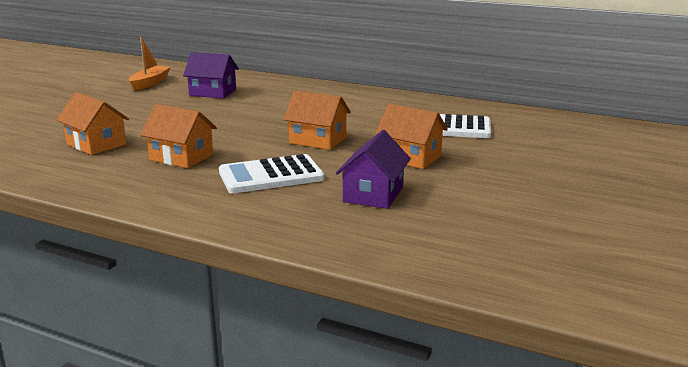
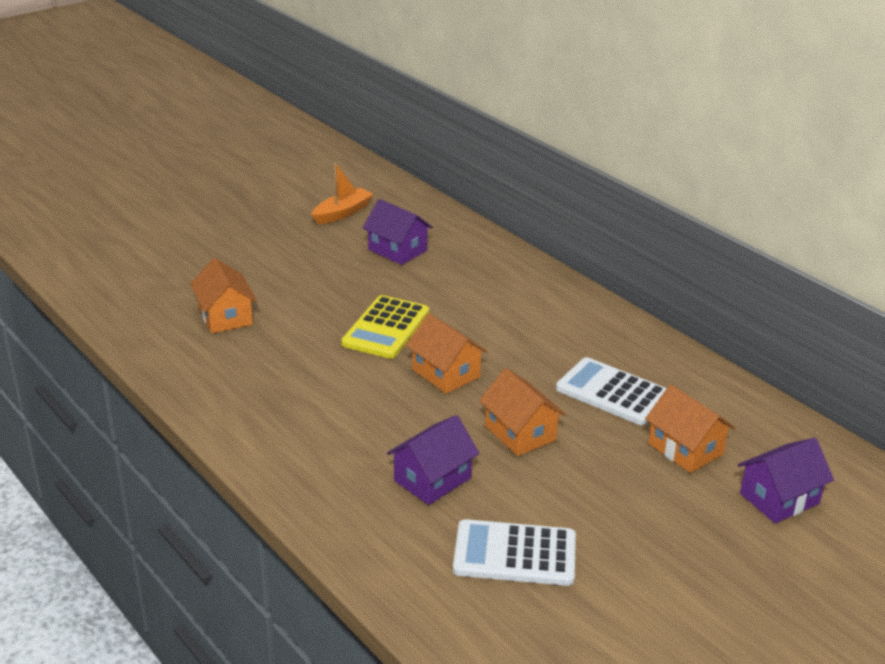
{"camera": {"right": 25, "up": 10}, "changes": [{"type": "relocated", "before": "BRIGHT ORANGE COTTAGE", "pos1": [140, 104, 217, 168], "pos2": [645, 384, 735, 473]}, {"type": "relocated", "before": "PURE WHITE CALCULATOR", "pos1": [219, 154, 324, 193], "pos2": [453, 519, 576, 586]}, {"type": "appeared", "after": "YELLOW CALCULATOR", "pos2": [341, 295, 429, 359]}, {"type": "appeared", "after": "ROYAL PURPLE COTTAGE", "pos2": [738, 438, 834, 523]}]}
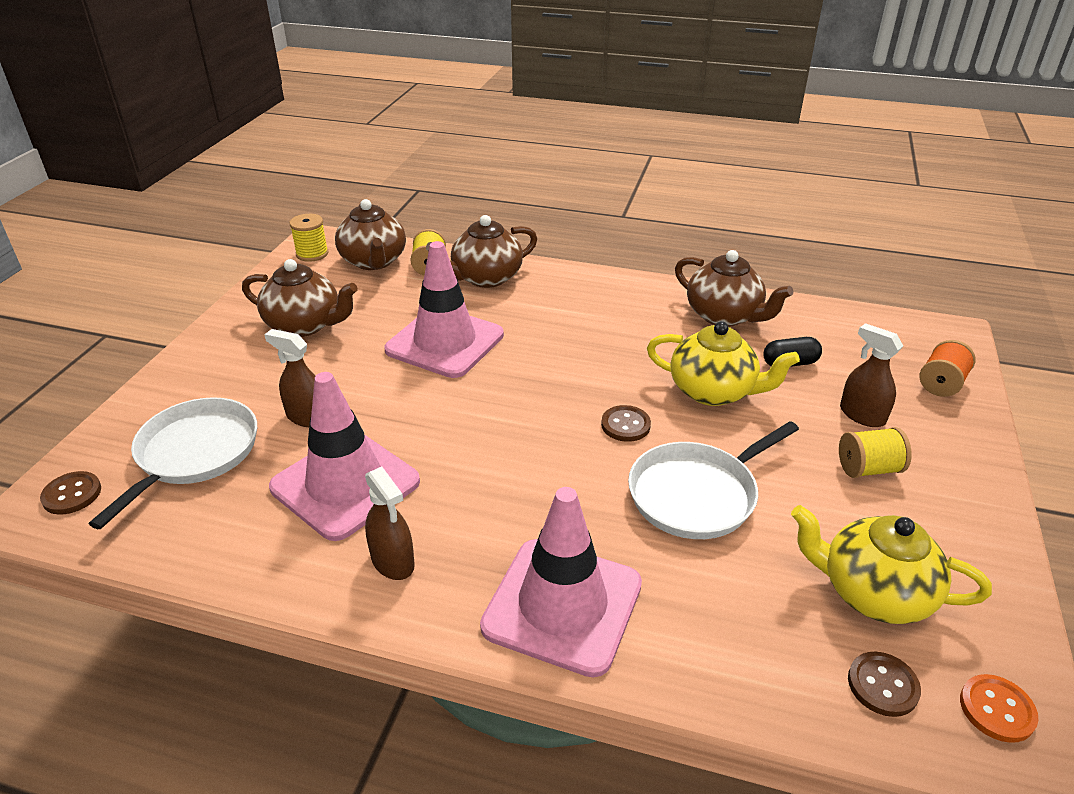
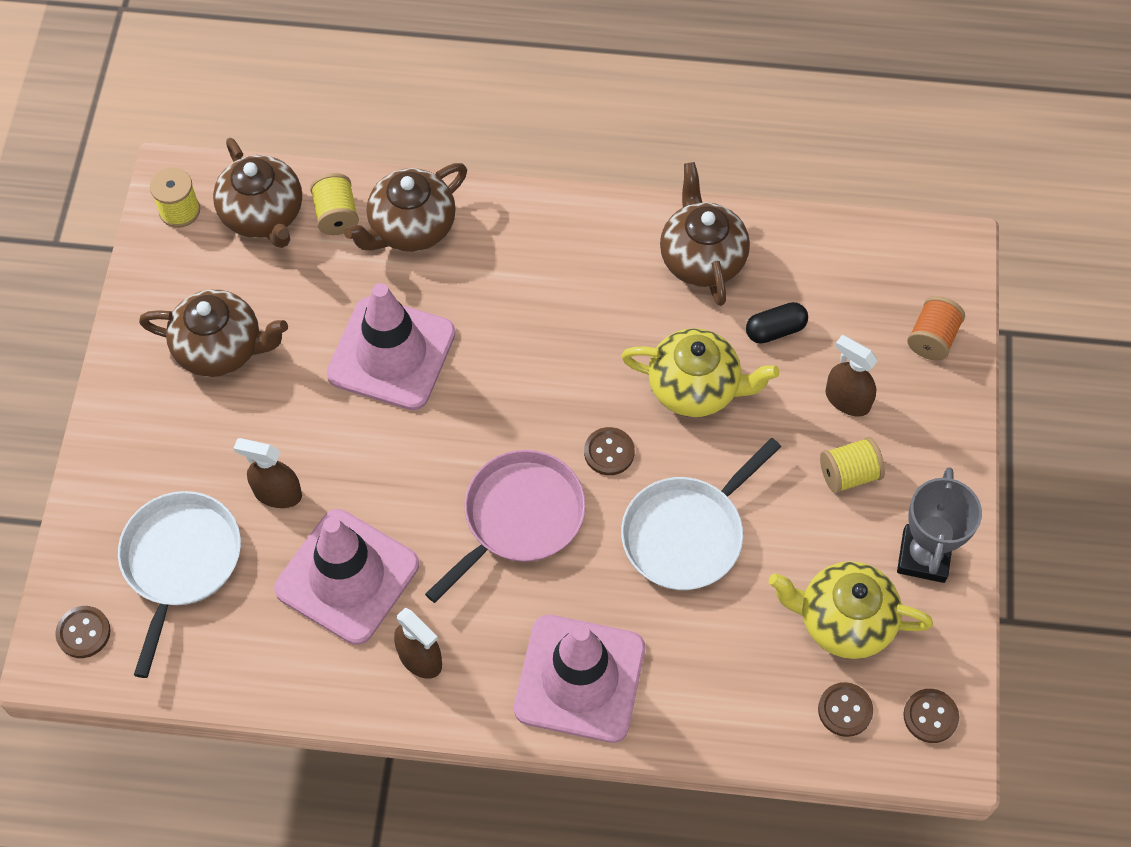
{"camera": {"right": -10, "up": 25}, "changes": [{"type": "spun", "before": "BROWN CHINA TEAPOT", "pos1": [675, 250, 793, 327], "pos2": [660, 162, 750, 306], "turn": -135}, {"type": "colour", "before": "BRIGHT ORANGE SHIRT BUTTON", "after": "BROWN SHIRT BUTTON", "pos1": [960, 674, 1039, 743], "pos2": [903, 689, 959, 743]}, {"type": "appeared", "after": "ROSY SKILLET", "pos2": [425, 450, 586, 603]}, {"type": "appeared", "after": "GRAY TROPHY", "pos2": [897, 467, 982, 583]}]}
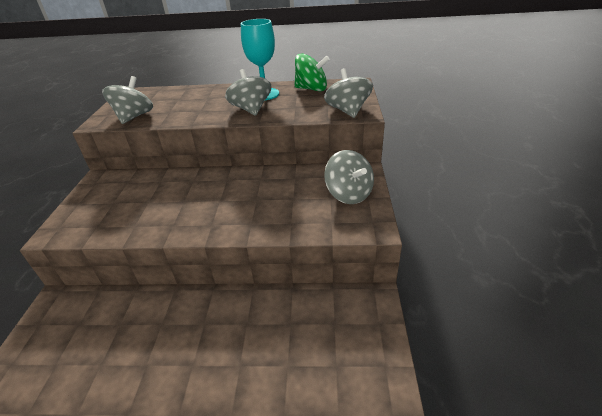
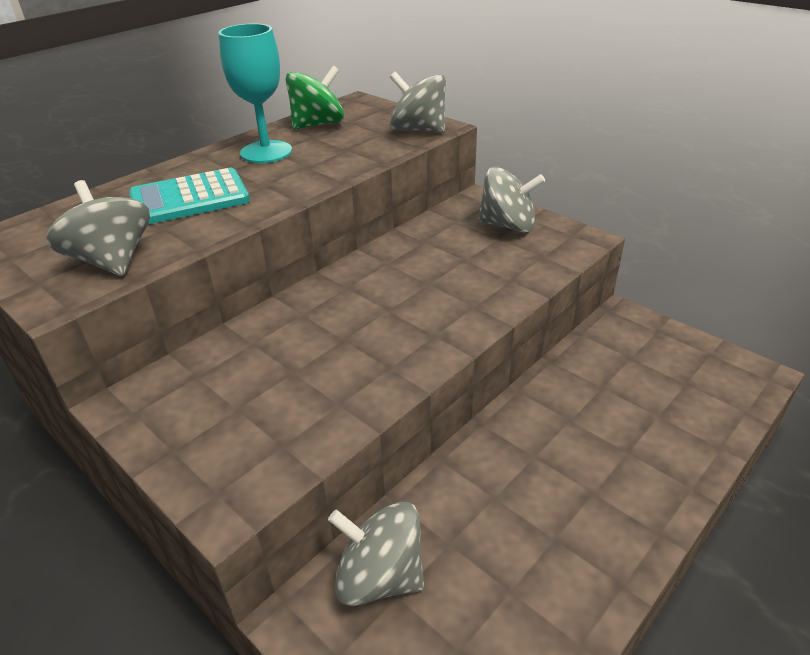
{"camera": {"right": -50, "up": 0}, "changes": [{"type": "relocated", "before": "GRAY SPINNING TOP", "pos1": [225, 69, 271, 116], "pos2": [328, 502, 424, 606]}, {"type": "appeared", "after": "TURQUOISE CALCULATOR", "pos2": [129, 168, 250, 225]}]}
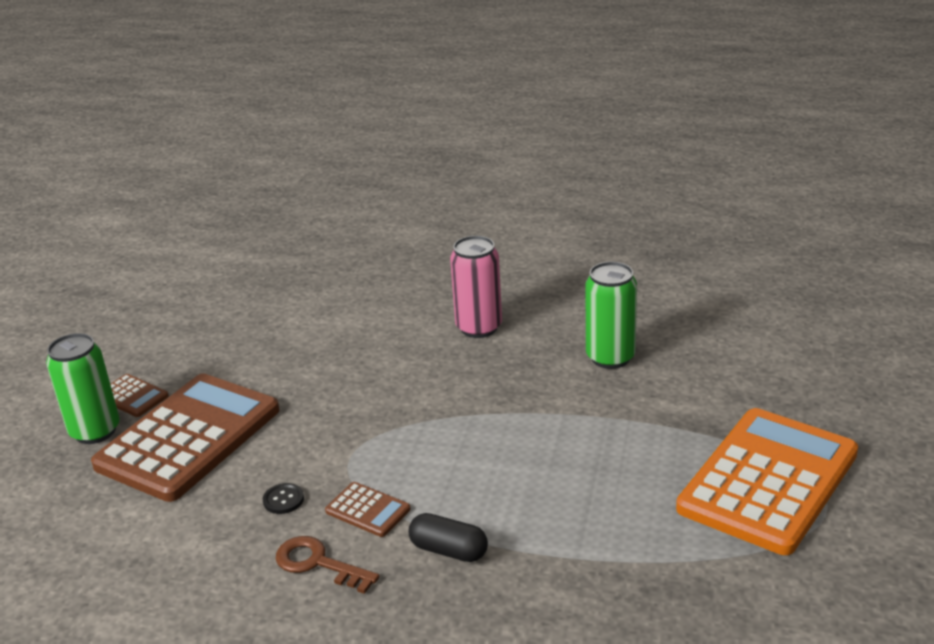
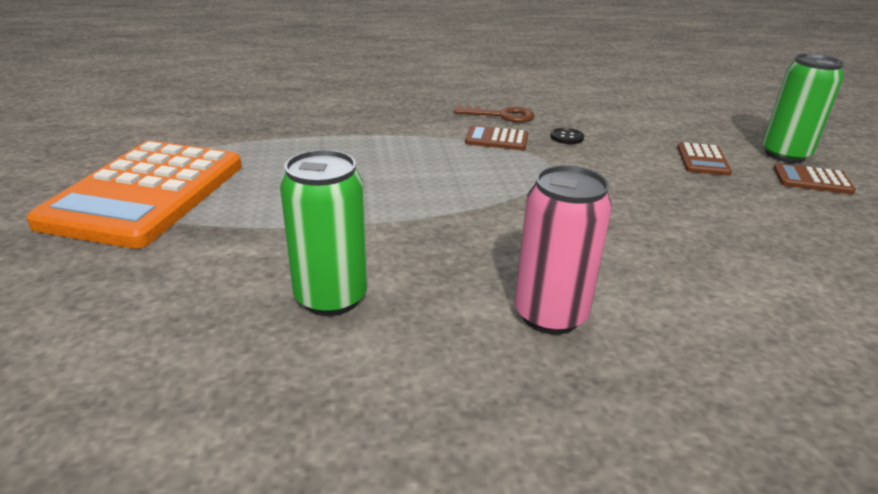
{"camera": {"right": 155, "up": 0}, "changes": [{"type": "size", "before": "BROWN CALCULATOR", "pos1": [91, 374, 279, 502], "pos2": [677, 142, 732, 176], "scale": 0.41}, {"type": "missing", "before": "JET-BLACK PILL", "pos1": [409, 513, 488, 562]}]}
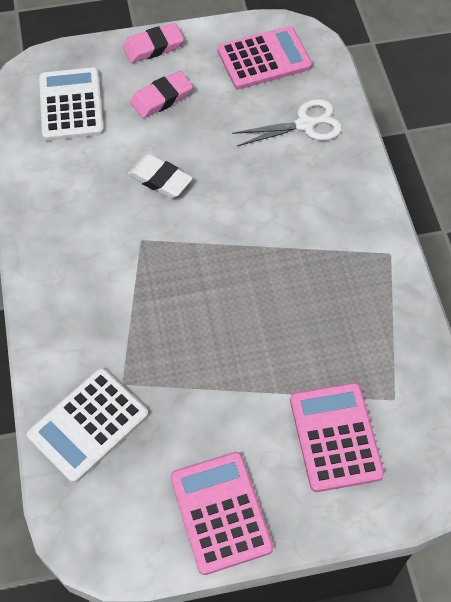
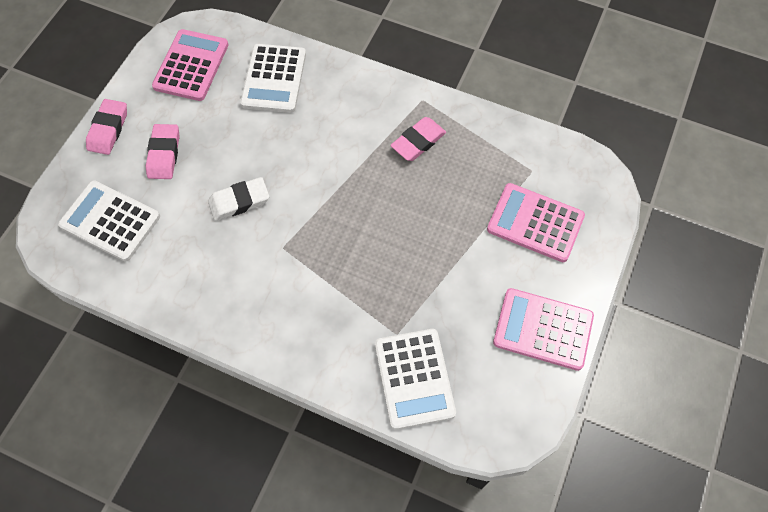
{"camera": {"right": -55, "up": 5}, "changes": [{"type": "exchanged", "before": "PURE WHITE SHEARS", "after": "PURE WHITE CALCULATOR", "pos1": [232, 99, 342, 146], "pos2": [240, 44, 306, 113]}, {"type": "appeared", "after": "ROSY PENCIL ERASER", "pos2": [390, 117, 446, 161]}]}
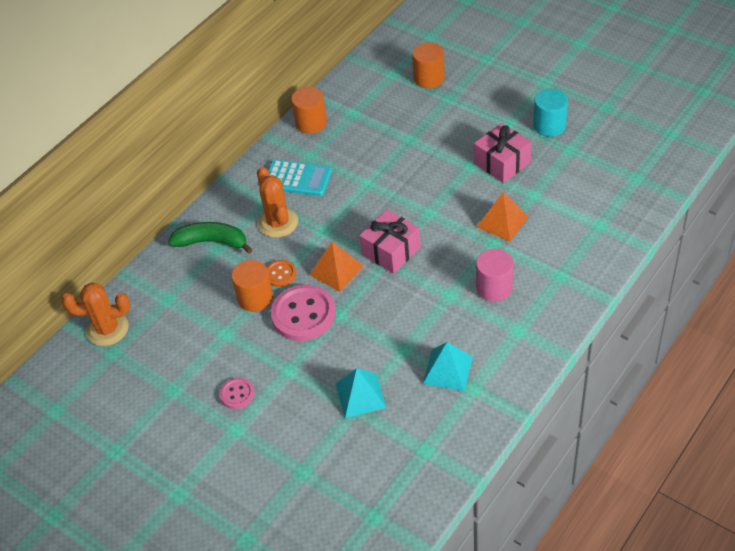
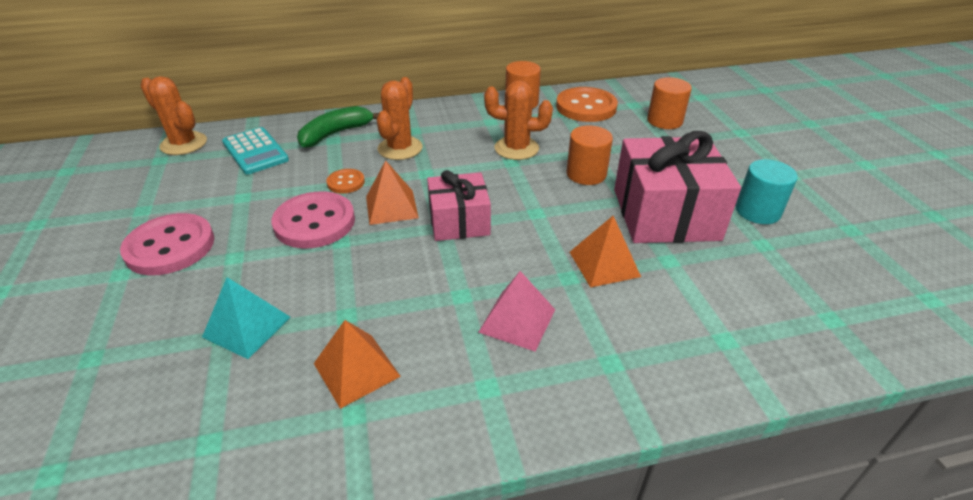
{"camera": {"right": 35, "up": -10}, "changes": [{"type": "spun", "before": "EMERALD TOY BANANA", "pos1": [168, 222, 253, 253], "pos2": [297, 106, 379, 148], "turn": -90}, {"type": "size", "before": "ROSY SHIRT BUTTON", "pos1": [220, 378, 254, 409], "pos2": [120, 213, 214, 275], "scale": 1.96}, {"type": "relocated", "before": "BRIGHT ORANGE SOLID CYLINDER", "pos1": [232, 260, 273, 312], "pos2": [566, 126, 613, 185]}, {"type": "relocated", "before": "TURQUOISE CALCULATOR", "pos1": [268, 159, 332, 196], "pos2": [222, 127, 289, 174]}, {"type": "colour", "before": "TURQUOISE SOLID PYRAMID", "after": "BRIGHT ORANGE SOLID PYRAMID", "pos1": [423, 342, 473, 391], "pos2": [314, 320, 401, 409]}, {"type": "size", "before": "ROSY GIFT", "pos1": [474, 123, 532, 183], "pos2": [614, 131, 741, 243], "scale": 1.64}, {"type": "exchanged", "before": "ROSY SOLID CYLINDER", "after": "ROSY SOLID PYRAMID", "pos1": [476, 249, 514, 301], "pos2": [478, 271, 555, 351]}, {"type": "appeared", "after": "BRIGHT ORANGE CACTUS", "pos2": [484, 80, 553, 160]}, {"type": "appeared", "after": "BRIGHT ORANGE SHIRT BUTTON", "pos2": [556, 87, 618, 122]}]}
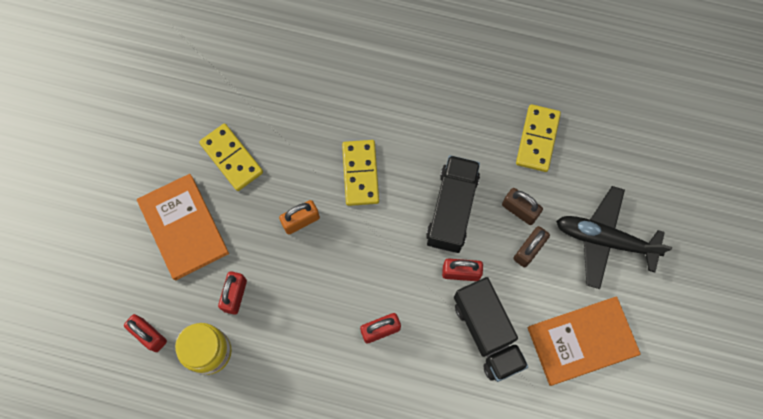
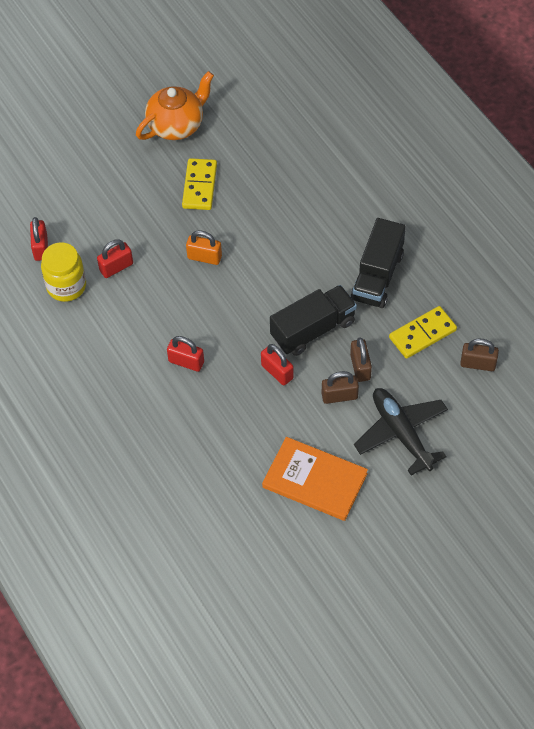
{"camera": {"right": 45, "up": -15}, "changes": [{"type": "missing", "before": "BRIGHT ORANGE HARDBACK", "pos1": [137, 174, 229, 280]}, {"type": "missing", "before": "YELLOW DOMINO", "pos1": [342, 140, 379, 206]}, {"type": "relocated", "before": "JET-BLACK LORRY", "pos1": [454, 277, 528, 382], "pos2": [351, 218, 406, 308]}, {"type": "appeared", "after": "BRIGHT ORANGE CHINA TEAPOT", "pos2": [136, 71, 214, 140]}, {"type": "appeared", "after": "BROWN LOCK", "pos2": [460, 339, 499, 371]}]}
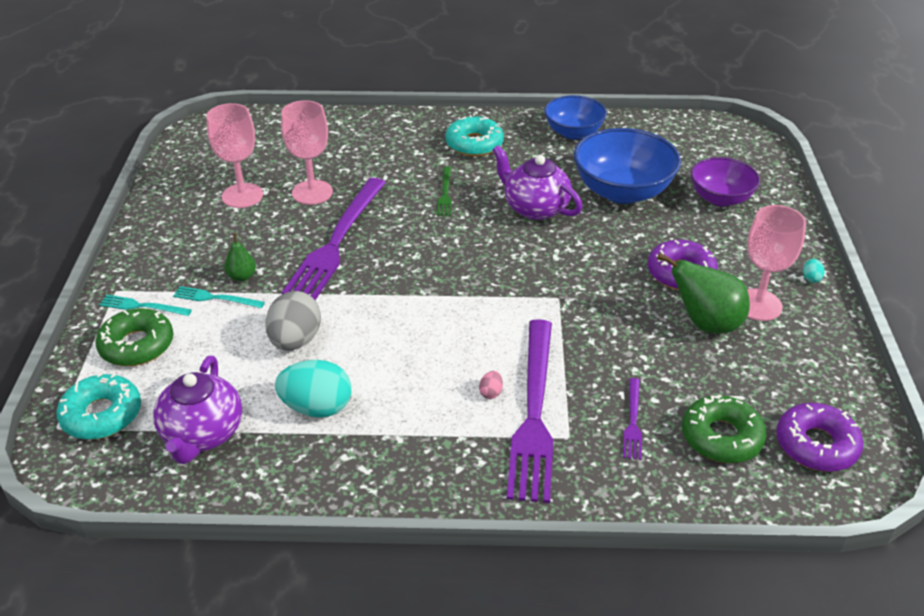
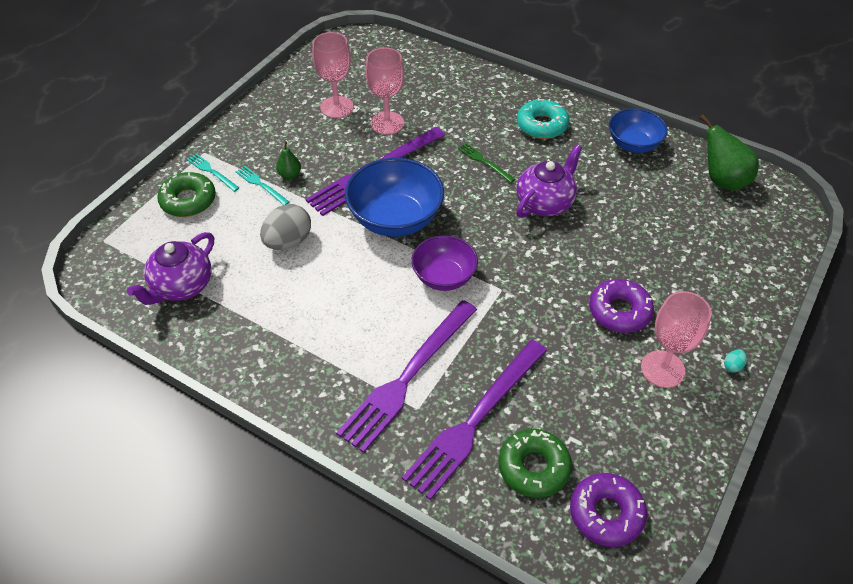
{"camera": {"right": 30, "up": 10}, "changes": [{"type": "missing", "before": "TURQUOISE GLAZED DONUT", "pos1": [56, 372, 141, 440]}, {"type": "missing", "before": "TURQUOISE EGG SHAPE", "pos1": [275, 360, 352, 418]}, {"type": "spun", "before": "EMERALD FORK", "pos1": [437, 166, 452, 216], "pos2": [458, 143, 515, 183], "turn": 105}, {"type": "missing", "before": "ROSY EGG SHAPE", "pos1": [479, 371, 503, 399]}, {"type": "spun", "before": "ROYAL PURPLE CHINA TEAPOT", "pos1": [492, 145, 583, 220], "pos2": [516, 144, 582, 218], "turn": 60}, {"type": "relocated", "before": "COBALT DEEP DISH", "pos1": [574, 128, 681, 204], "pos2": [345, 158, 444, 237]}, {"type": "size", "before": "ROYAL PURPLE FORK", "pos1": [623, 378, 642, 460], "pos2": [402, 340, 547, 500], "scale": 2.28}, {"type": "relocated", "before": "EMERALD PEAR FRUIT", "pos1": [657, 253, 750, 334], "pos2": [699, 114, 759, 191]}, {"type": "relocated", "before": "ROYAL PURPLE DEEP DISH", "pos1": [691, 157, 760, 207], "pos2": [411, 235, 478, 291]}]}
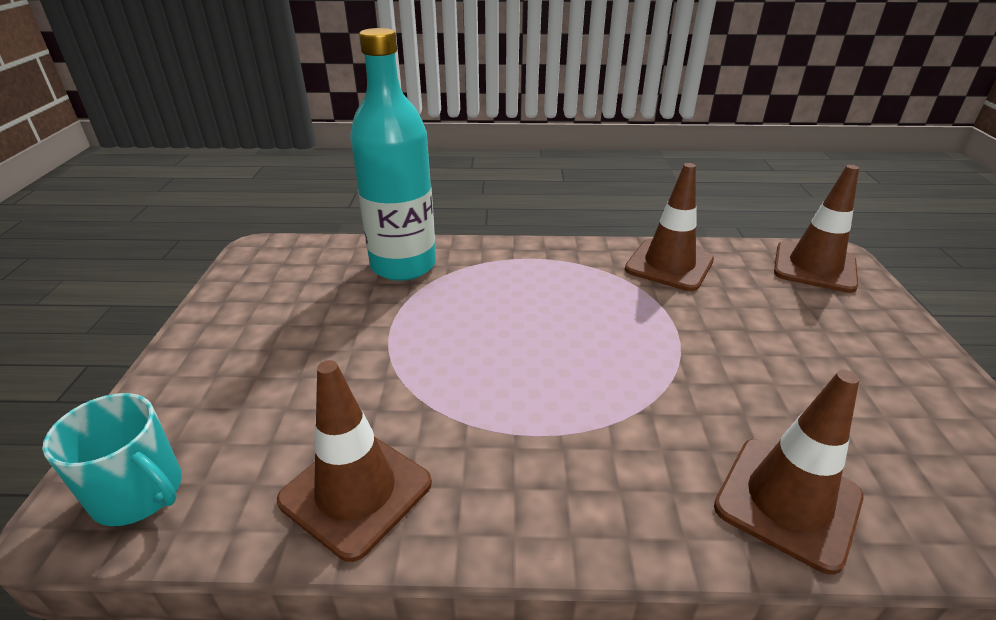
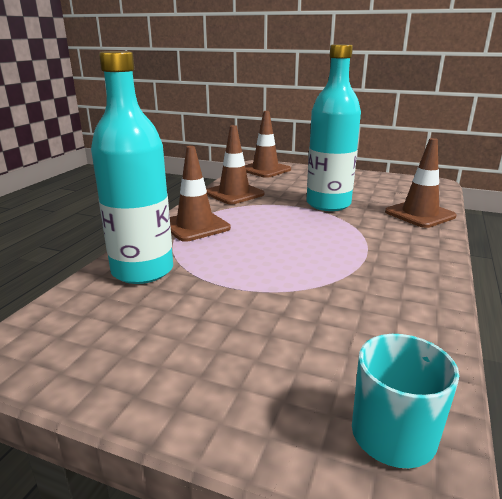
{"camera": {"right": -70, "up": -10}, "changes": [{"type": "relocated", "before": "BROWN ROAD CONE", "pos1": [277, 360, 432, 562], "pos2": [170, 146, 231, 242]}, {"type": "appeared", "after": "TURQUOISE FLASK", "pos2": [307, 44, 361, 211]}]}
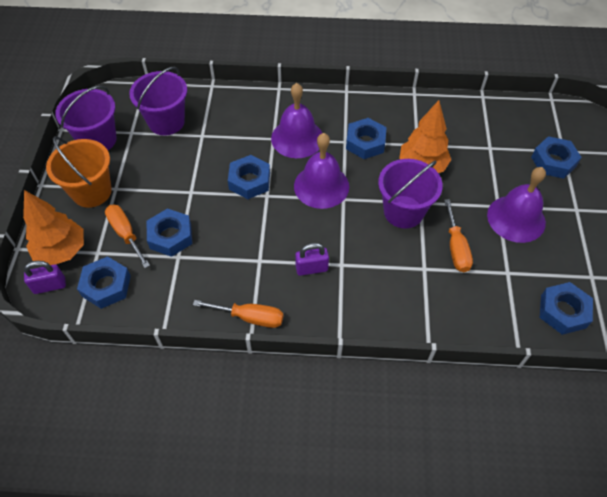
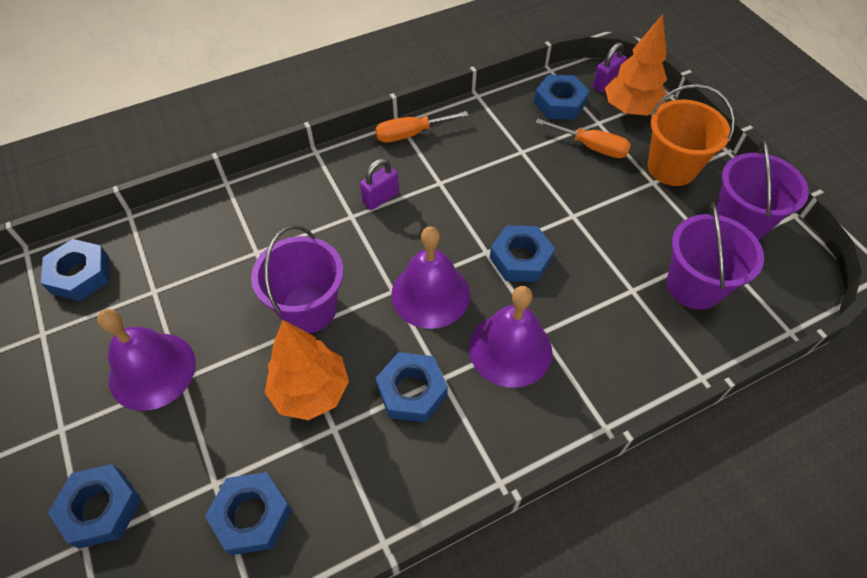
{"camera": {"right": 150, "up": 0}, "changes": [{"type": "relocated", "before": "COBALT NUT", "pos1": [147, 209, 192, 257], "pos2": [205, 472, 292, 555]}, {"type": "missing", "before": "BRIGHT ORANGE SCREWDRIVER", "pos1": [444, 199, 473, 272]}]}
